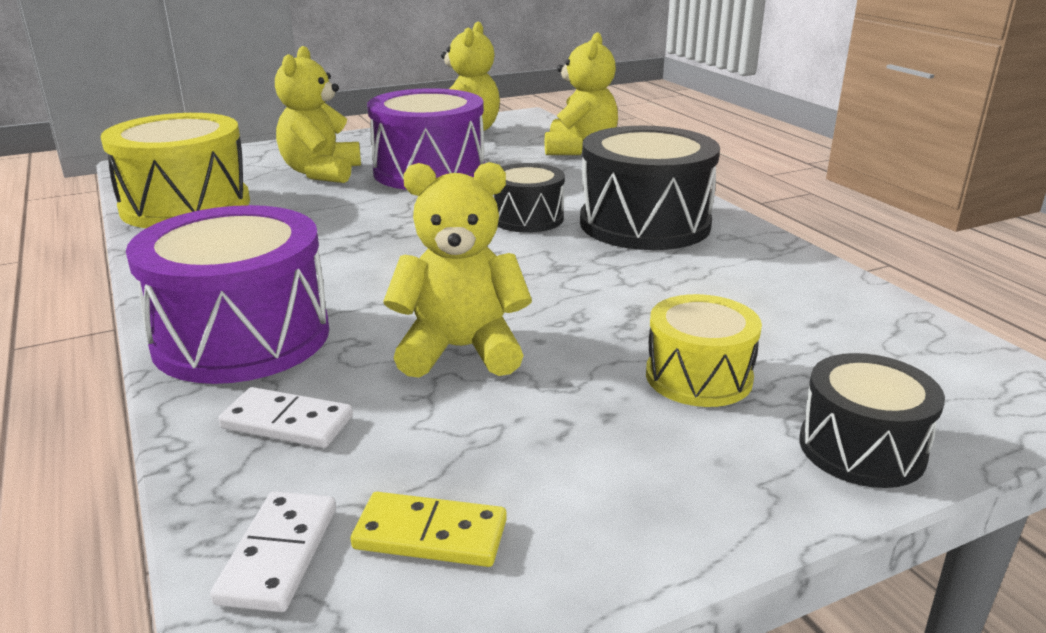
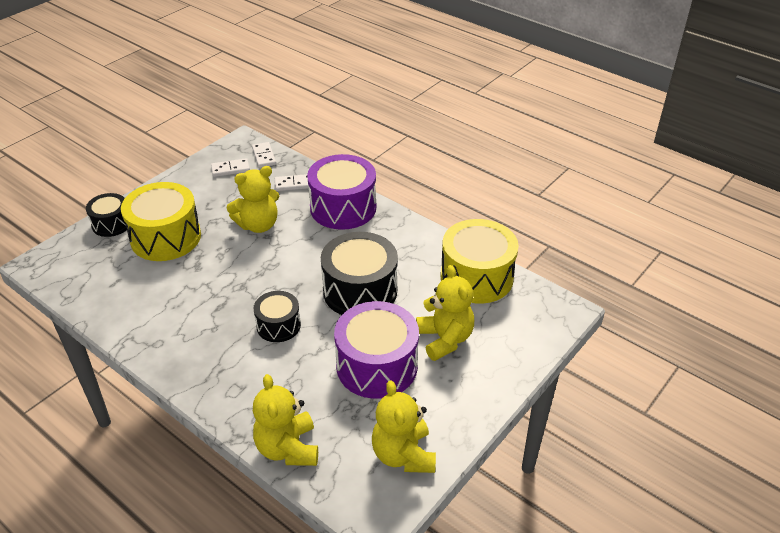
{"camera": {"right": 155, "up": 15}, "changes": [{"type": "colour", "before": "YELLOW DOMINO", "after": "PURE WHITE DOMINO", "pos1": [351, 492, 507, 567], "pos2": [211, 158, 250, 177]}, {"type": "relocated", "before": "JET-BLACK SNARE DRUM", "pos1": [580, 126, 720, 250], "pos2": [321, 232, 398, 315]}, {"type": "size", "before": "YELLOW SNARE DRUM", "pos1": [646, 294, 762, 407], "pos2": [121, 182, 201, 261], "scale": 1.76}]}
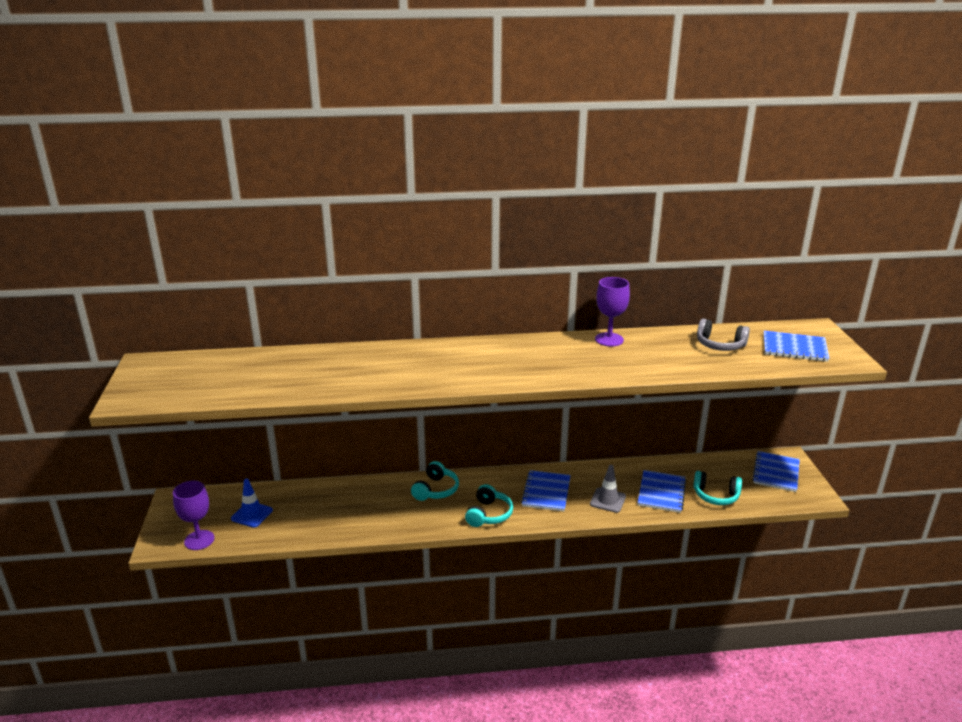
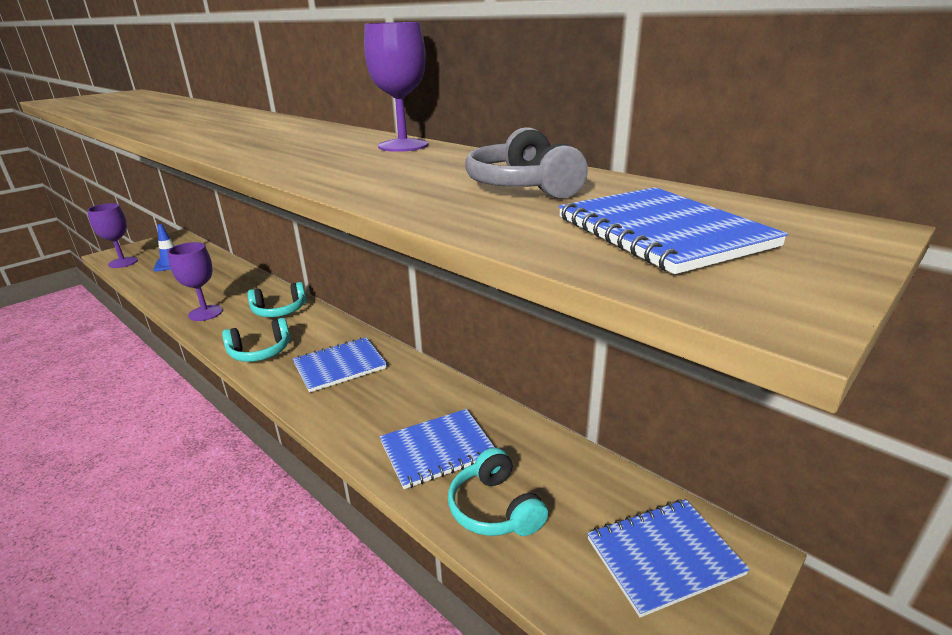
{"camera": {"right": 50, "up": 0}, "changes": [{"type": "missing", "before": "GRAY ROAD CONE", "pos1": [590, 465, 626, 513]}, {"type": "appeared", "after": "ROYAL PURPLE CHALICE", "pos2": [168, 242, 223, 321]}]}
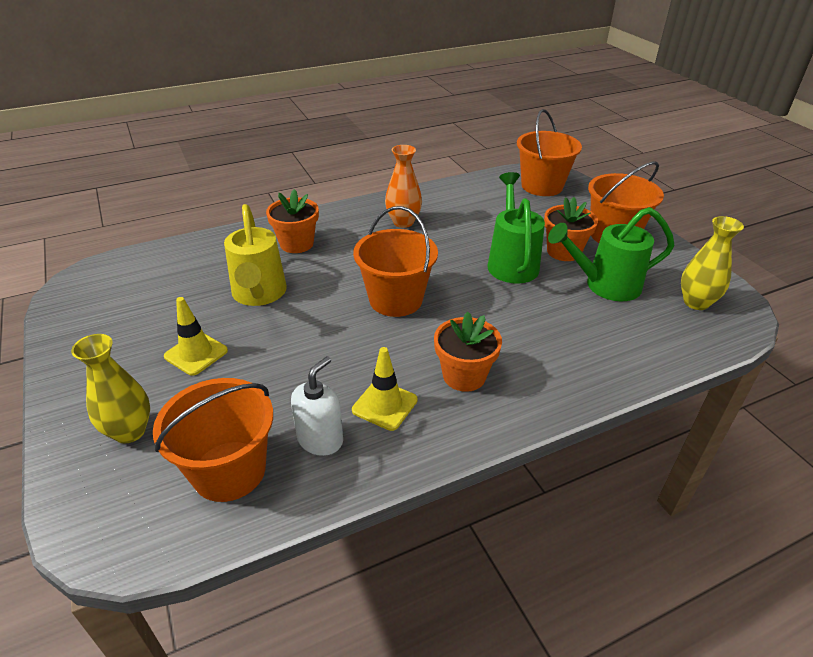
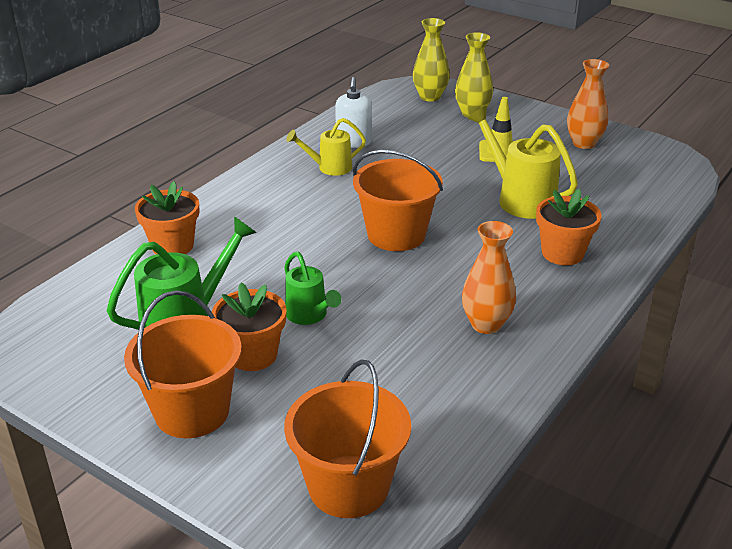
{"camera": {"right": 150, "up": -5}, "changes": [{"type": "missing", "before": "BRIGHT ORANGE PAIL", "pos1": [153, 378, 273, 502]}, {"type": "exchanged", "before": "YELLOW ROAD CONE", "after": "YELLOW WATERING POT", "pos1": [352, 347, 418, 431], "pos2": [286, 118, 366, 176]}, {"type": "relocated", "before": "BRIGHT ORANGE PLANT POT", "pos1": [434, 312, 502, 392], "pos2": [135, 181, 199, 254]}, {"type": "size", "before": "EMERALD WATERING POT", "pos1": [488, 172, 545, 284], "pos2": [284, 252, 342, 325], "scale": 0.61}, {"type": "relocated", "before": "YELLOW VASE", "pos1": [681, 216, 744, 310], "pos2": [413, 18, 450, 102]}, {"type": "appeared", "after": "BRIGHT ORANGE VASE", "pos2": [567, 59, 609, 149]}]}
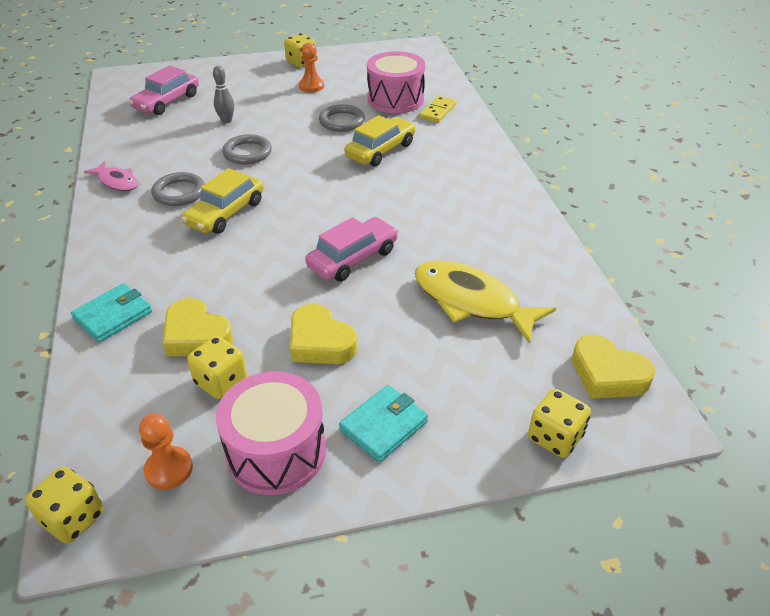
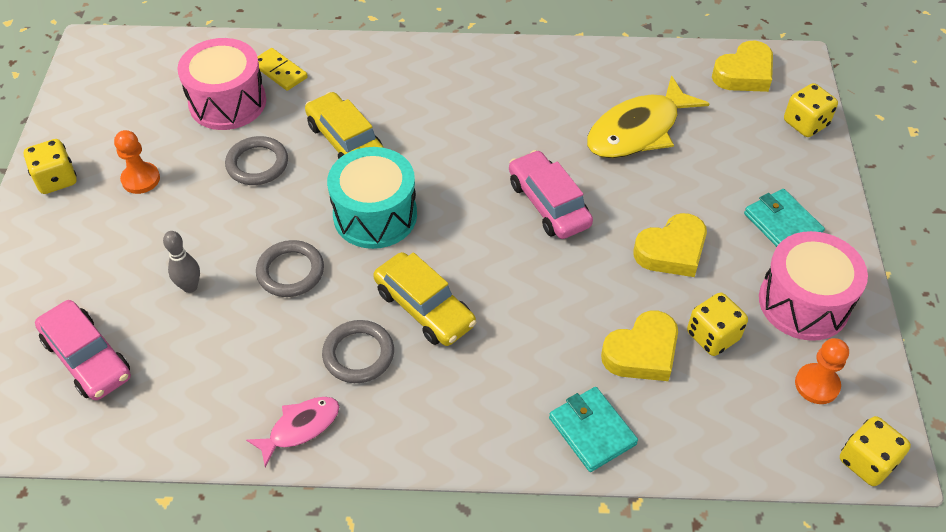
{"camera": {"right": -75, "up": 10}, "changes": [{"type": "appeared", "after": "TURQUOISE SNARE DRUM", "pos2": [327, 147, 417, 249]}]}
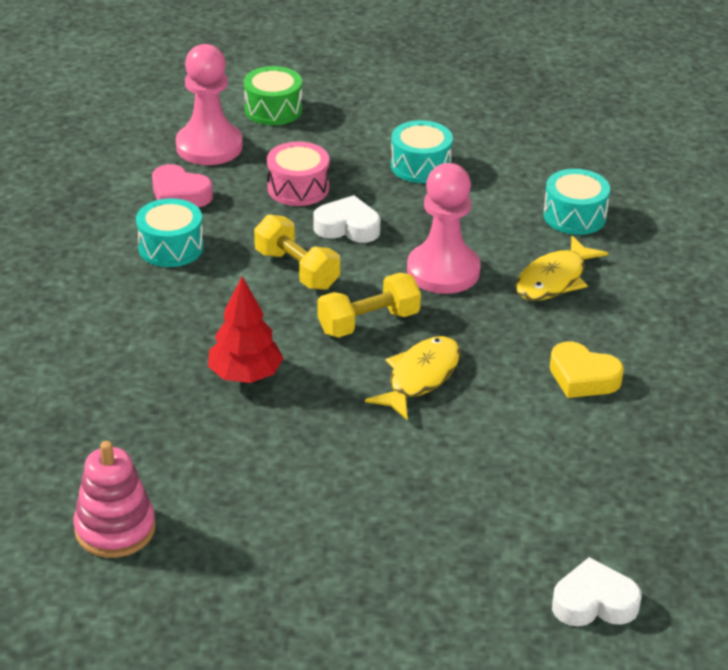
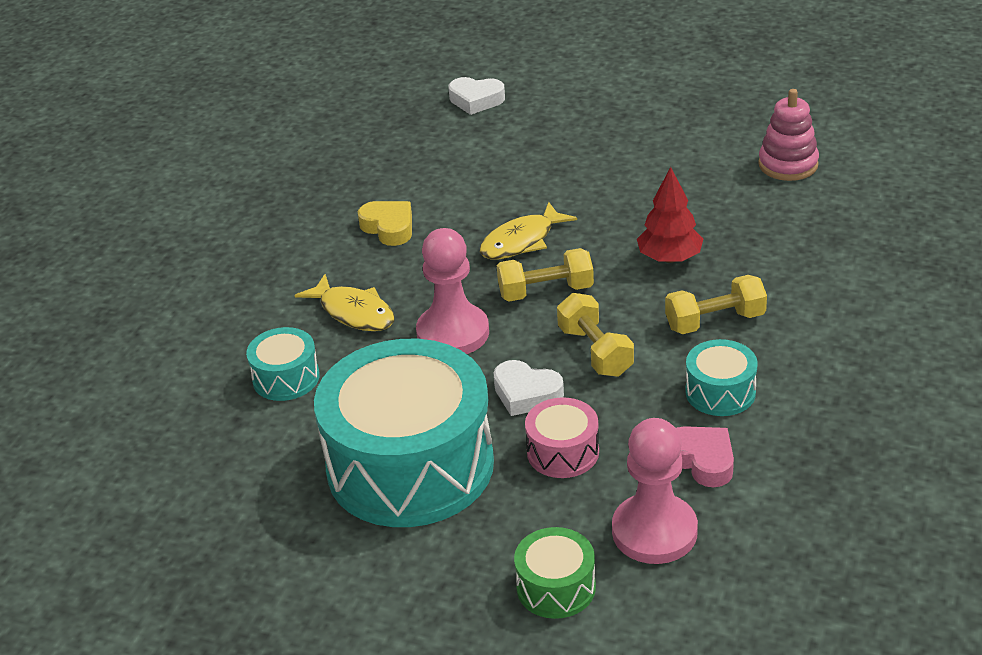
{"camera": {"right": -160, "up": 0}, "changes": [{"type": "size", "before": "TURQUOISE SNARE DRUM", "pos1": [391, 120, 453, 183], "pos2": [314, 339, 494, 527], "scale": 2.32}, {"type": "spun", "before": "YELLOW TOY FISH", "pos1": [516, 236, 608, 301], "pos2": [295, 274, 394, 331], "turn": 75}, {"type": "appeared", "after": "YELLOW FREE WEIGHT", "pos2": [665, 275, 767, 334]}]}
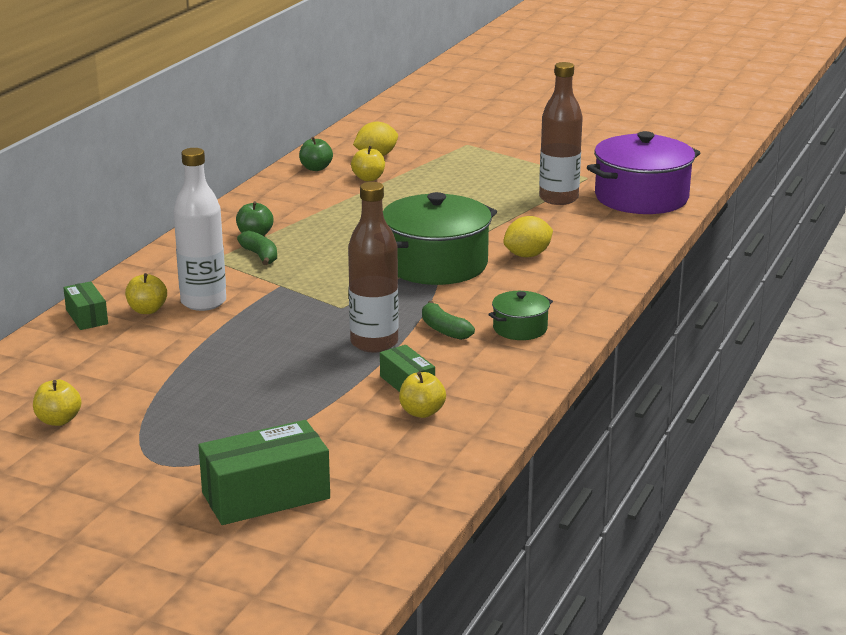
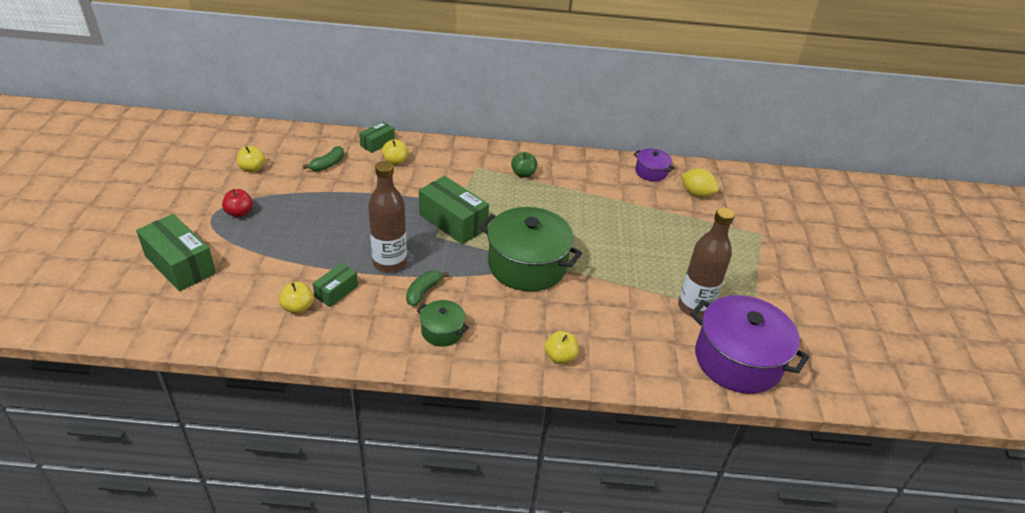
{"camera": {"right": 65, "up": 15}, "changes": [{"type": "missing", "before": "PURE WHITE FLASK", "pos1": [173, 148, 226, 311]}, {"type": "relocated", "before": "EMERALD TOY BANANA", "pos1": [237, 231, 277, 265], "pos2": [303, 146, 344, 172]}, {"type": "exchanged", "before": "EMERALD APPLE", "after": "ROYAL PURPLE STOCKPOT", "pos1": [299, 137, 333, 171], "pos2": [634, 148, 674, 181]}, {"type": "relocated", "before": "YELLOW APPLE", "pos1": [351, 146, 385, 181], "pos2": [544, 331, 578, 364]}, {"type": "missing", "before": "YELLOW TOY LEMON", "pos1": [503, 216, 553, 257]}, {"type": "appeared", "after": "RED APPLE", "pos2": [222, 189, 253, 217]}, {"type": "appeared", "after": "EMERALD PARCEL", "pos2": [419, 176, 489, 245]}]}
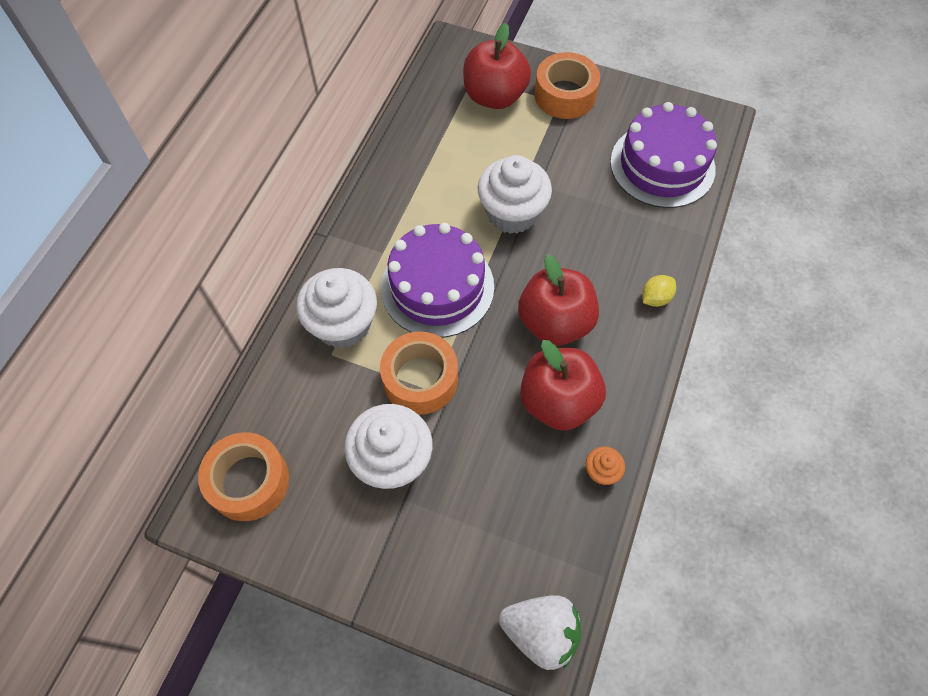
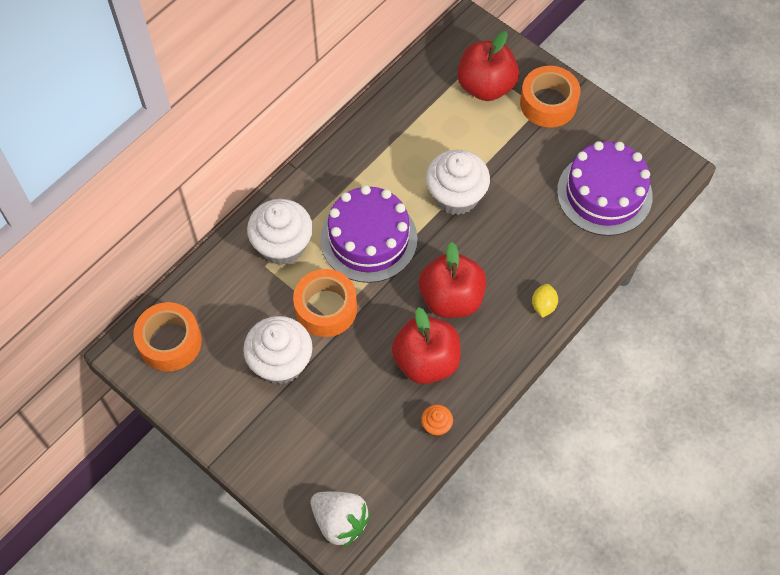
{"camera": {"right": 20, "up": 0}, "changes": [{"type": "spun", "before": "YELLOW TOY LEMON", "pos1": [642, 275, 676, 307], "pos2": [532, 284, 558, 318], "turn": -60}]}
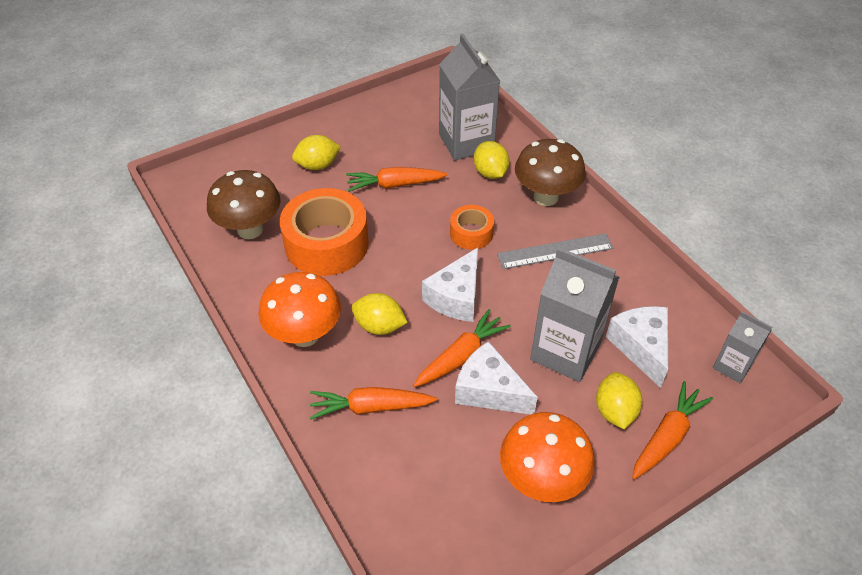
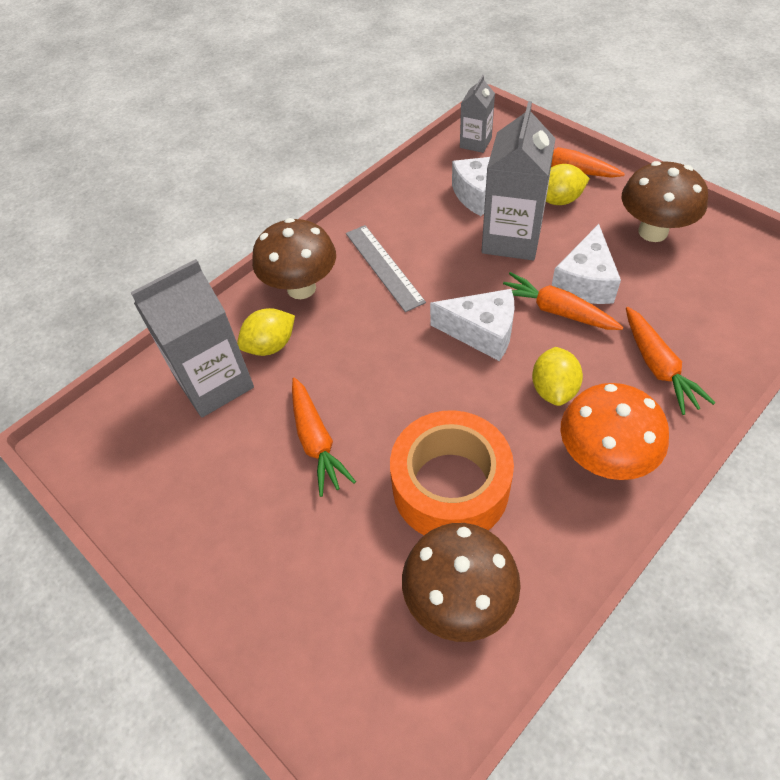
{"camera": {"right": -100, "up": 5}, "changes": [{"type": "missing", "before": "YELLOW TOY LEMON", "pos1": [292, 135, 341, 170]}, {"type": "missing", "before": "BRIGHT ORANGE STICKY TAPE", "pos1": [450, 205, 494, 250]}, {"type": "colour", "before": "BRIGHT ORANGE TOADSTOOL", "after": "BROWN TOADSTOOL", "pos1": [500, 412, 595, 502], "pos2": [622, 161, 708, 242]}]}
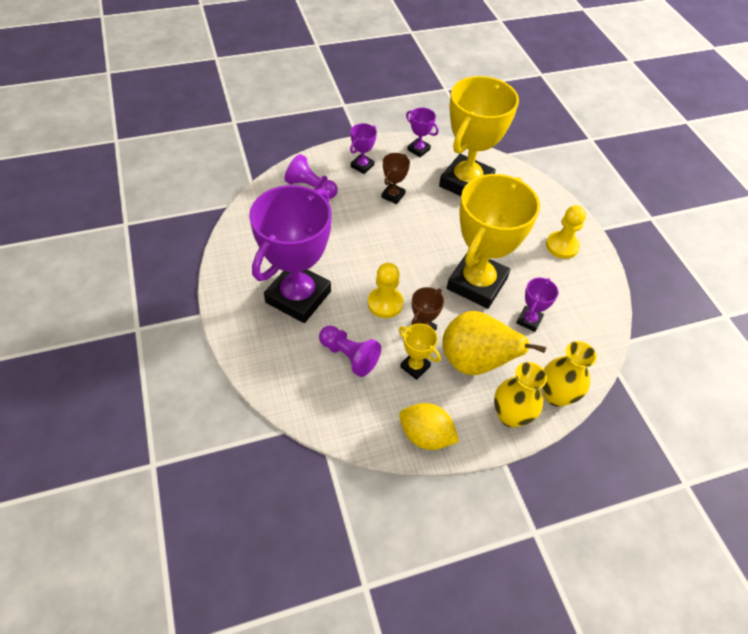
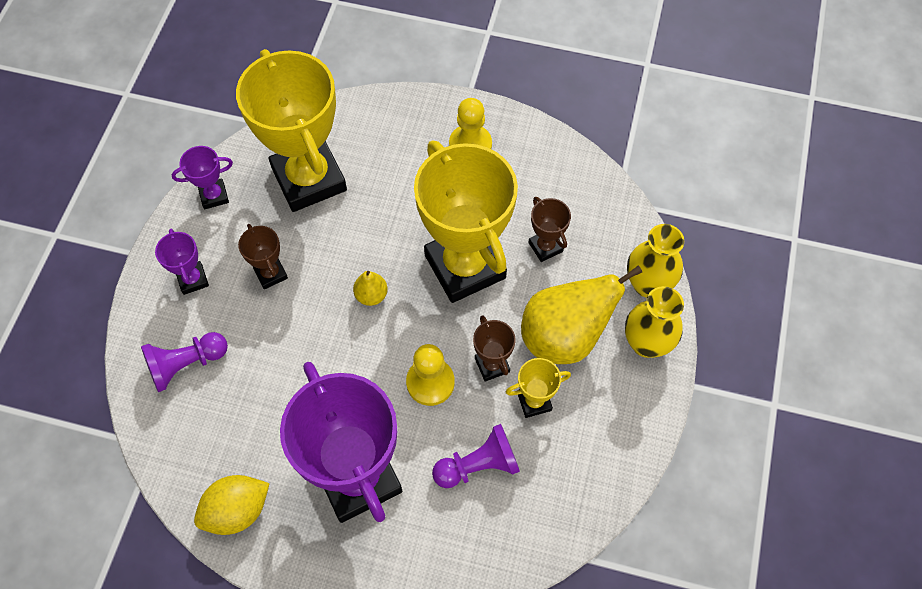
{"camera": {"right": -55, "up": 10}, "changes": [{"type": "relocated", "before": "YELLOW TOY LEMON", "pos1": [399, 403, 459, 450], "pos2": [194, 475, 270, 535]}, {"type": "colour", "before": "ROYAL PURPLE TROPHY", "after": "BROWN TROPHY", "pos1": [516, 278, 558, 332], "pos2": [528, 197, 571, 262]}, {"type": "appeared", "after": "YELLOW PEAR FRUIT", "pos2": [353, 271, 388, 306]}]}
